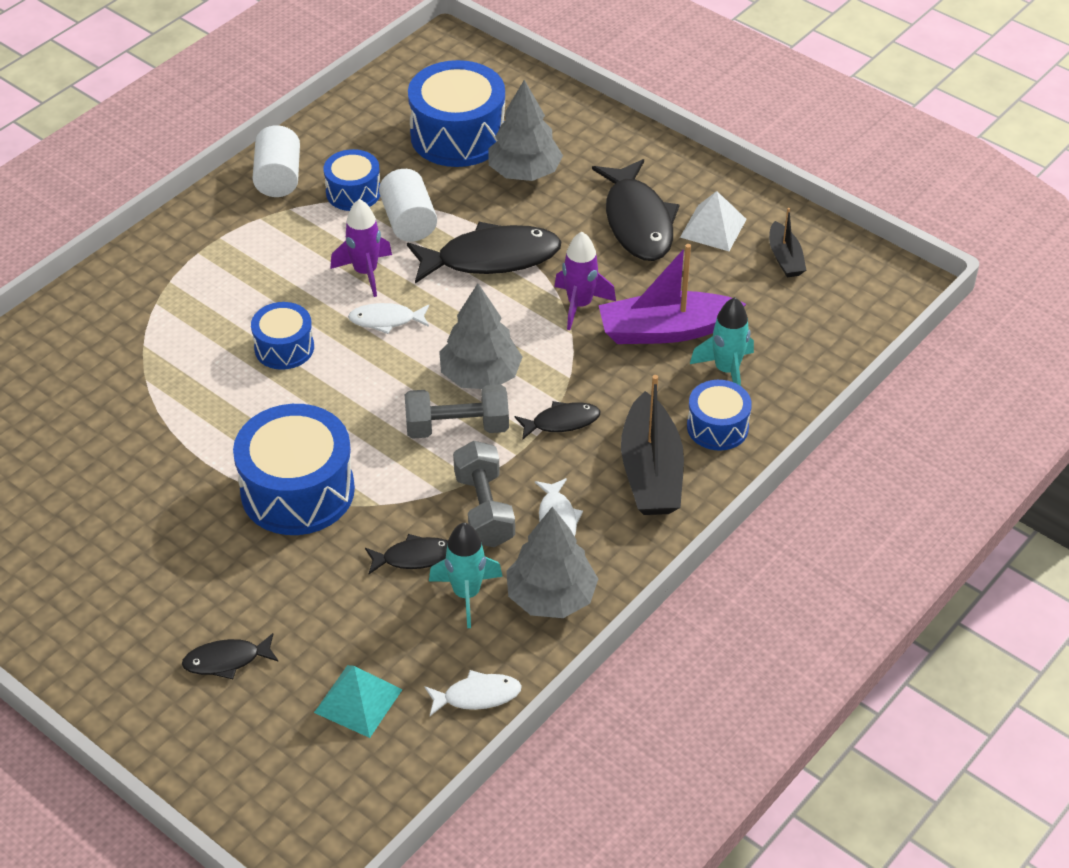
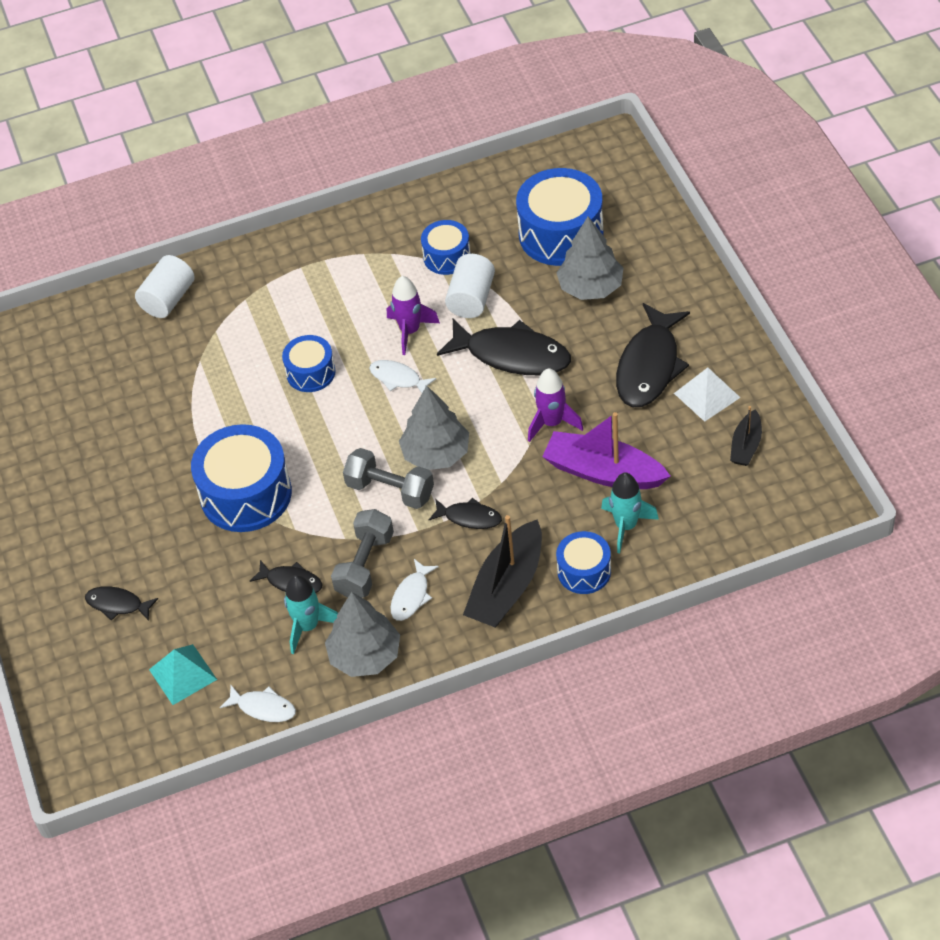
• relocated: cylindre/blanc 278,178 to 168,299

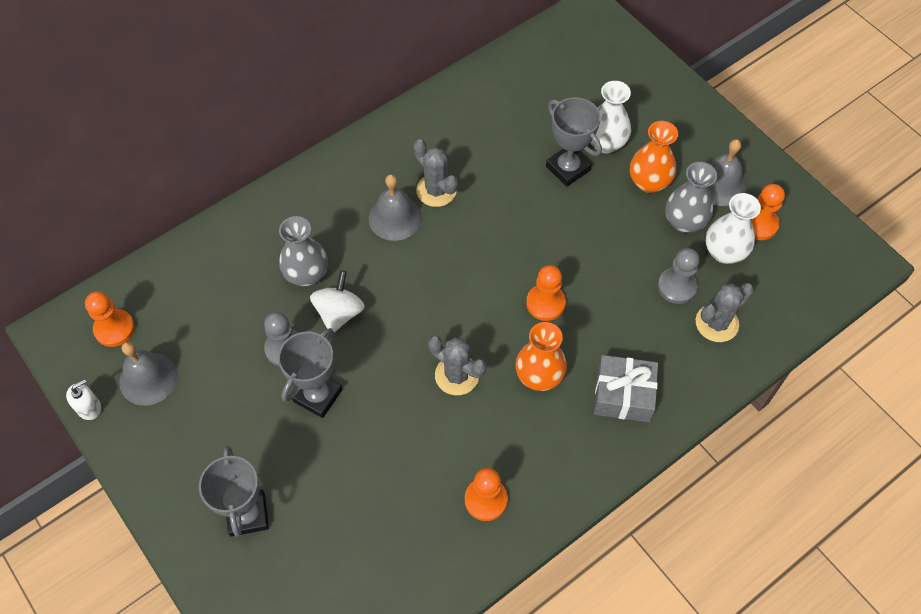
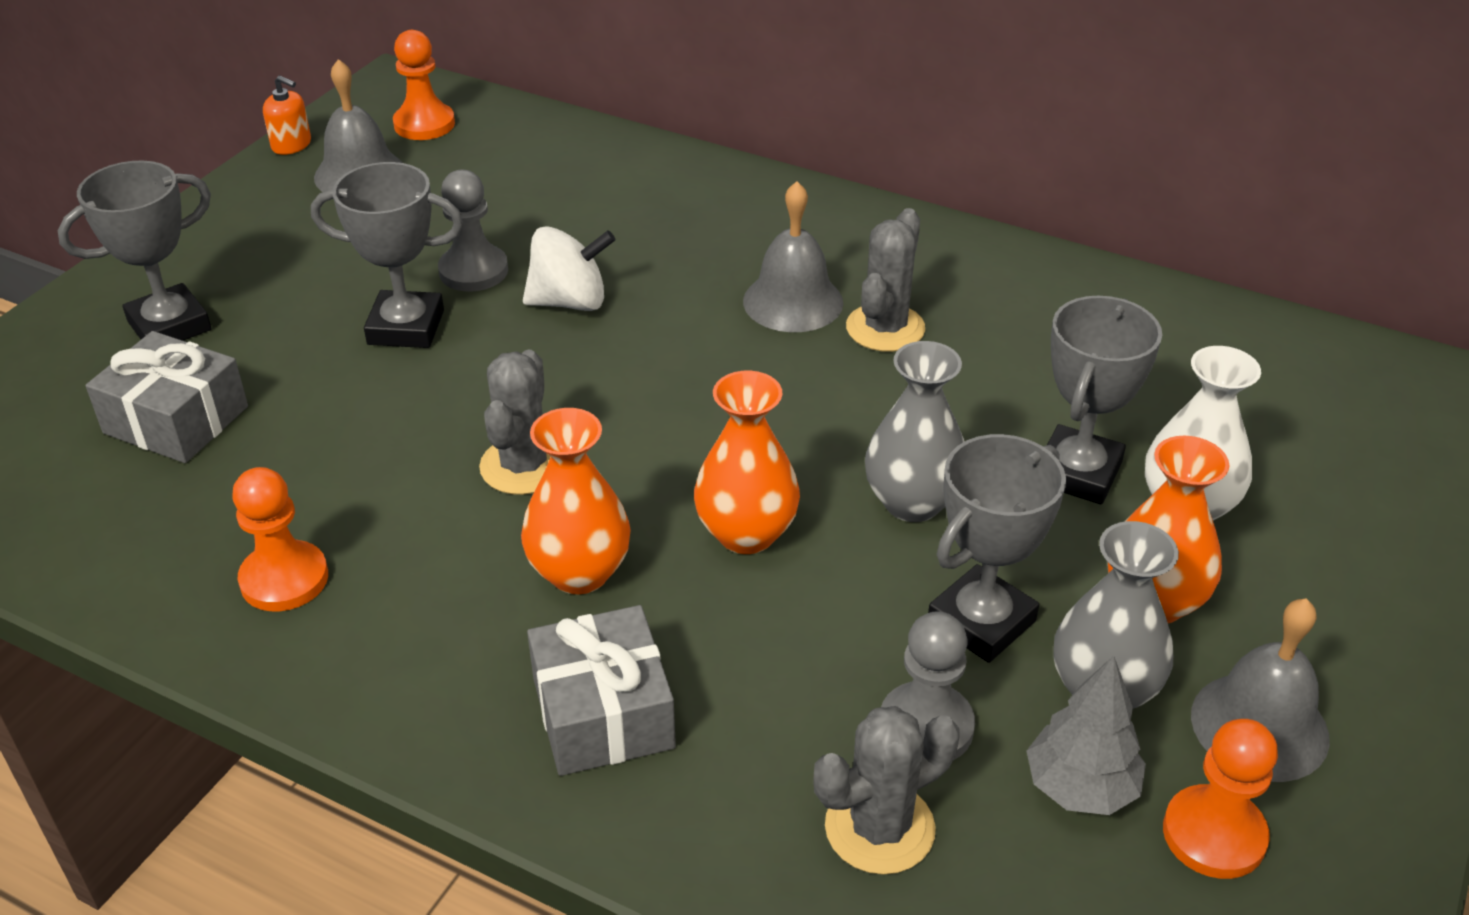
• appeared: cadeau/gris 176,420
• appeared: trophée/gris 981,621
• relocated: vase/gris 306,274 to 912,502
• exchanged: pion/orange 545,303 to vase/orange 746,533
• exchanged: vase/blanc 724,252 to arbre/gris 1080,788
• colour: distributeur de savon/blanc 89,407 to distributeur de savon/orange 291,145
• spun: cactus/gris 716,323 = 879,828 60 degrees counterclockwise

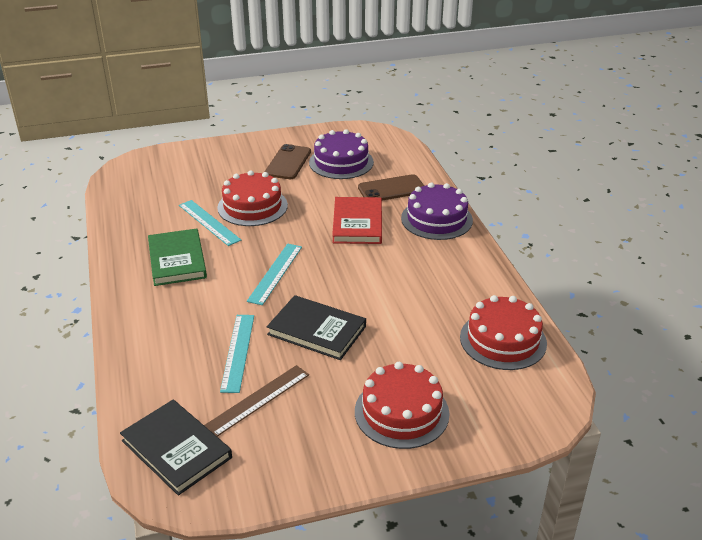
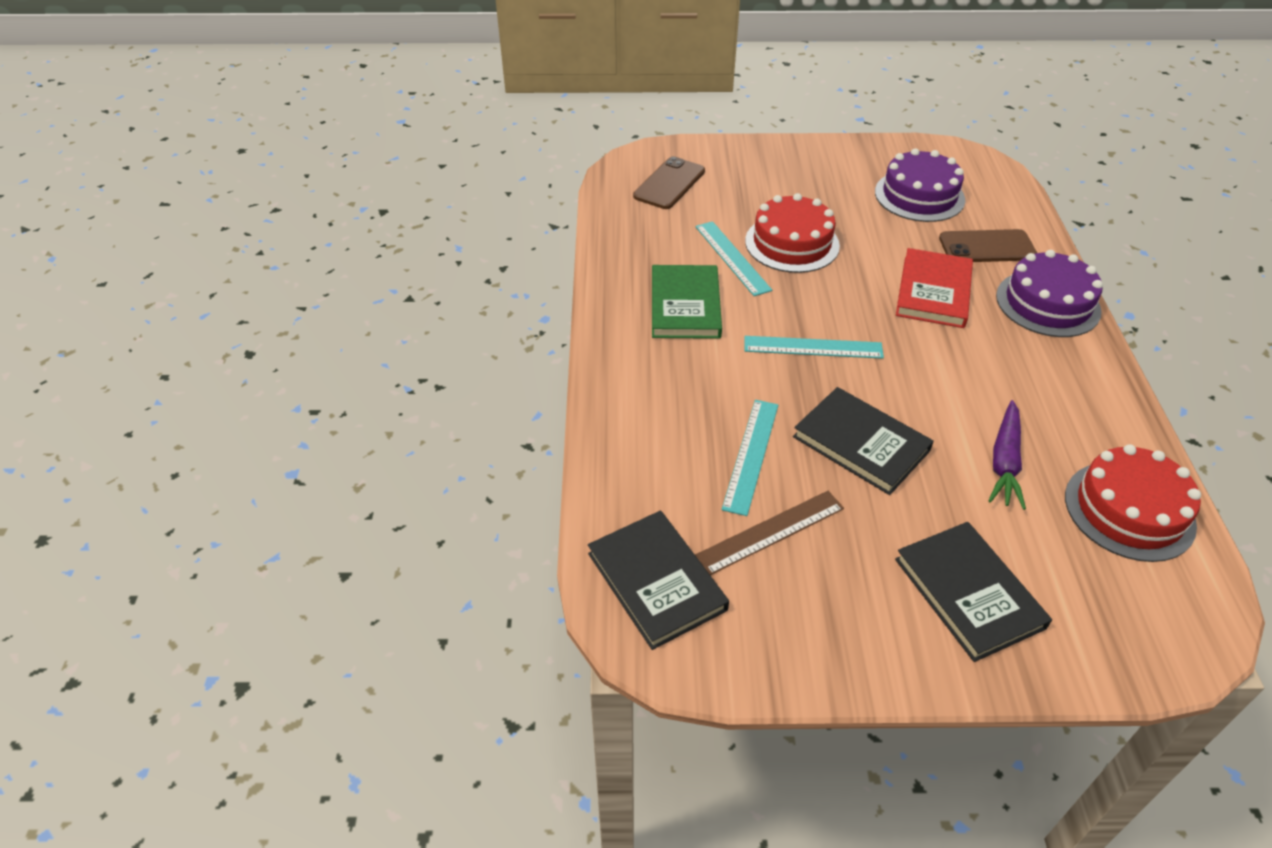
• appeared: carotte/violet 1004,462
• relocated: téléphone/marron 288,162 to 669,184
• exchanged: gâteau/rouge 401,412 to livre/noir 968,593
• spun: règle/turquoise 275,273 = 813,347 60 degrees clockwise

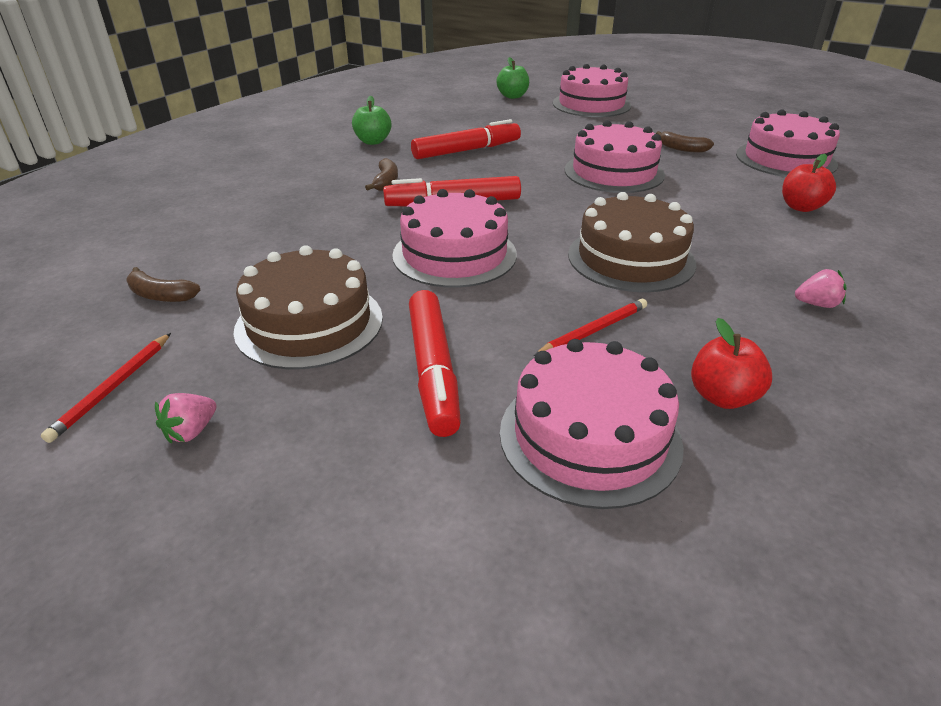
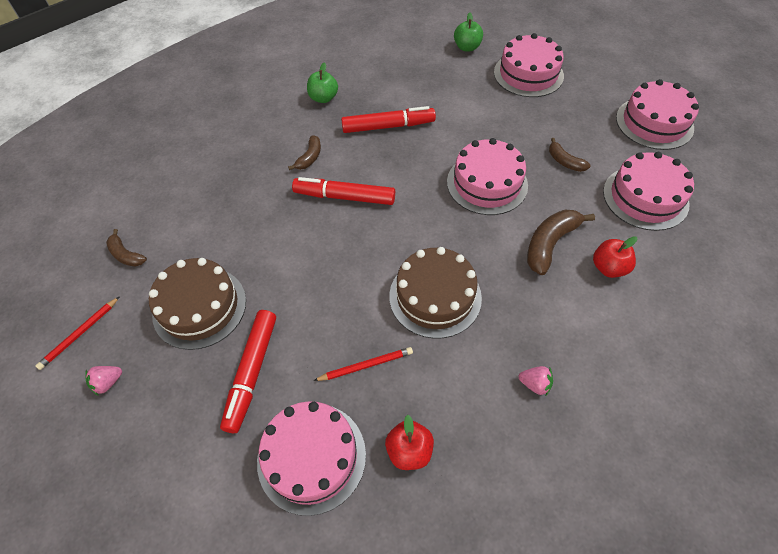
• appeared: banane/marron 550,244
• relocated: gâteau/rose 454,254 to 654,123

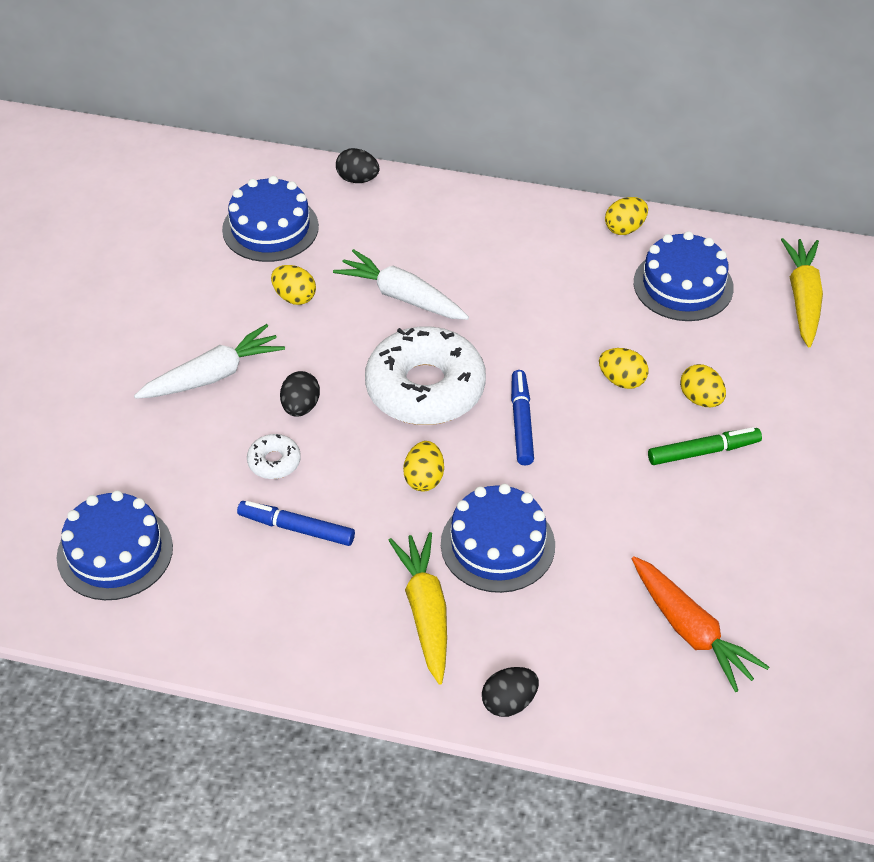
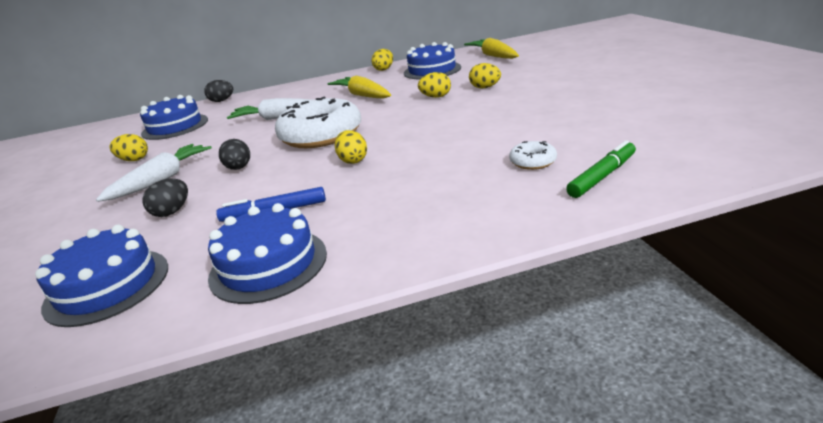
• missing: feutre/bleu 521,422
• missing: carotte/orange 690,630
• relocated: beignet/blanc 274,462 to 532,162
• relocated: œuf/jaune 294,297 to 134,160
• relocated: carotte/jaune 425,612 to 362,95
• relocated: gâteau/bleu 497,544 to 268,264
• relocated: œuf/noir 509,702 to 172,212
• relocated: feutre/vert 703,452 to 602,176

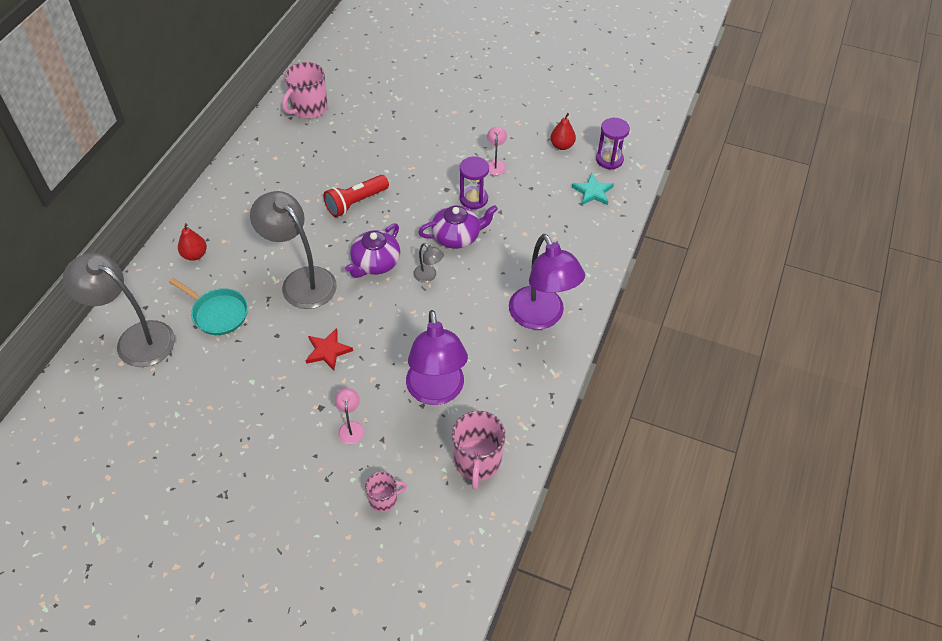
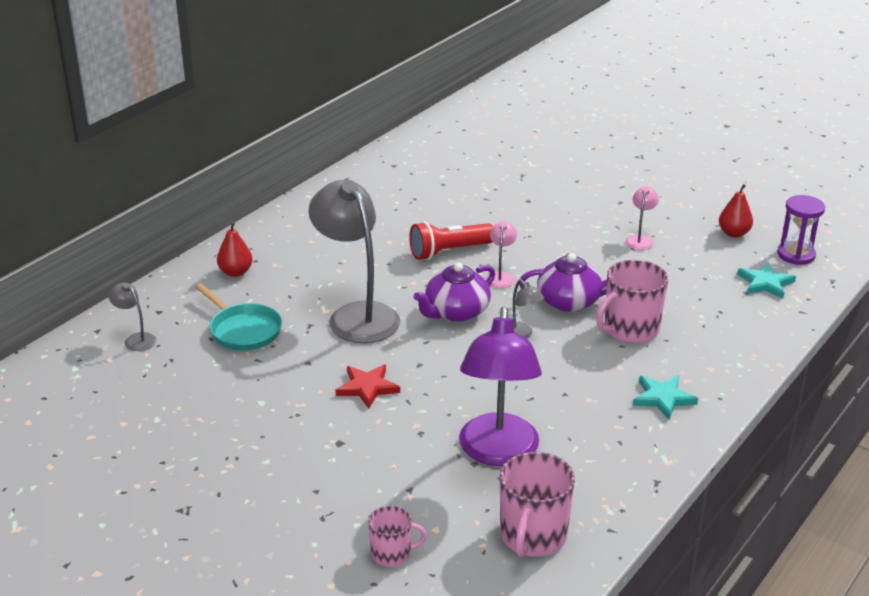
• missing: sablier/violet 473,199
• relocated: tasse/rose 309,108 to 630,329
• relocated: lampe/rose 351,427 to 501,277
• exchanged: lampe/violet 541,317 to étoile/turquoise 663,398
• size: lampe/gris 135,339 = 136,339 x0.43

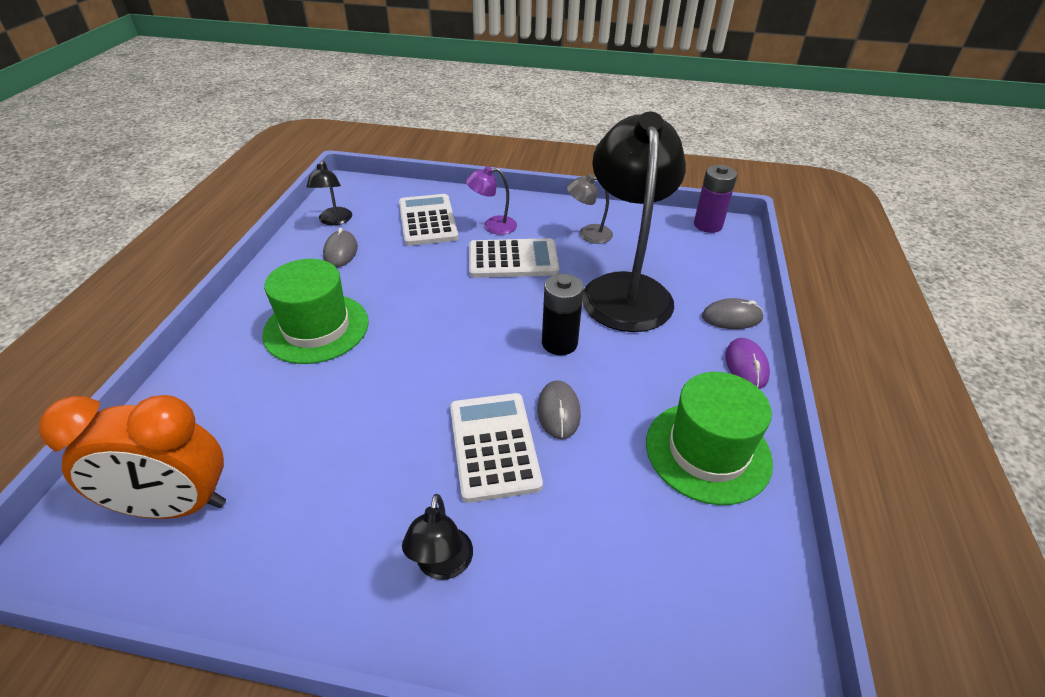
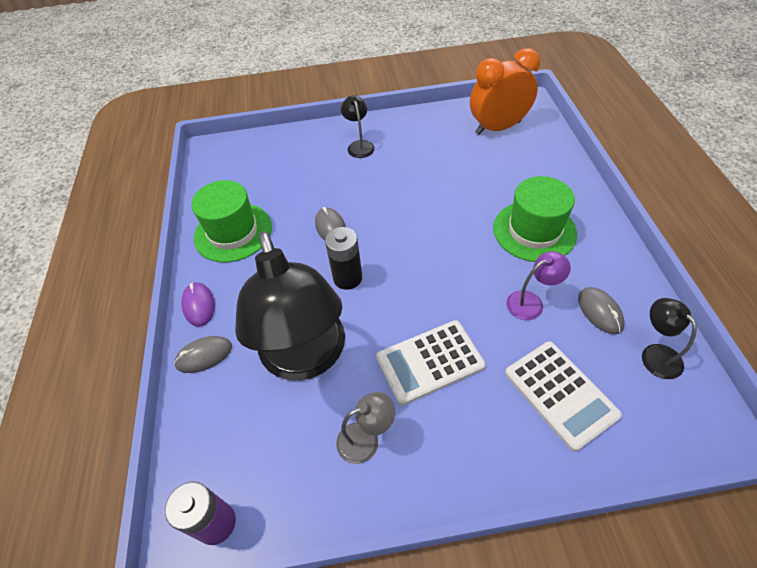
• missing: calculatrice/blanc 493,446
• relocated: lampe/violet 493,226 to 531,302

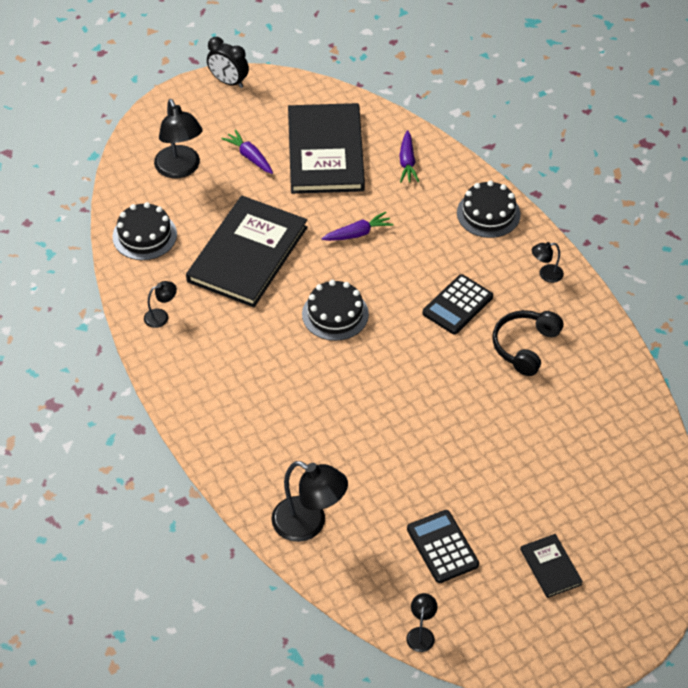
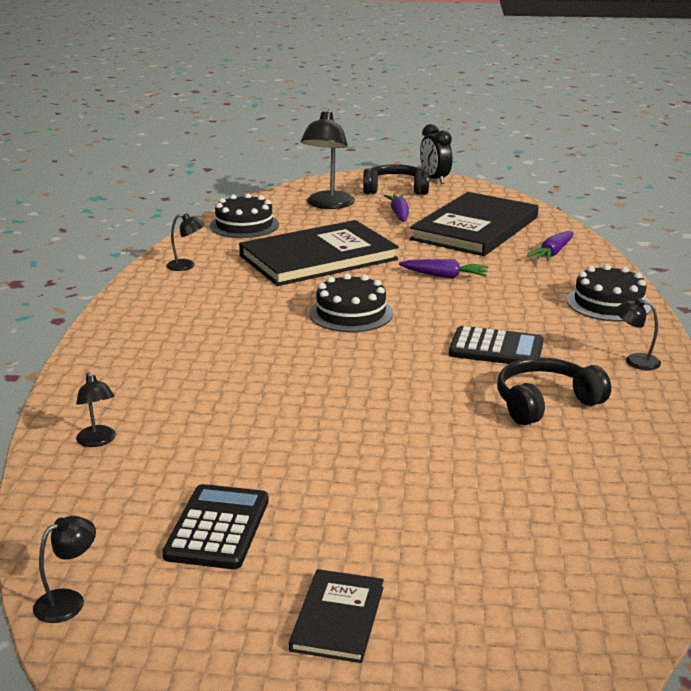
• appeared: casque audio/noir 395,190
• spun: calculatrice/noir 457,305 = 496,348 150 degrees counterclockwise
• size: lampe/noir 309,524 = 98,441 x0.50

